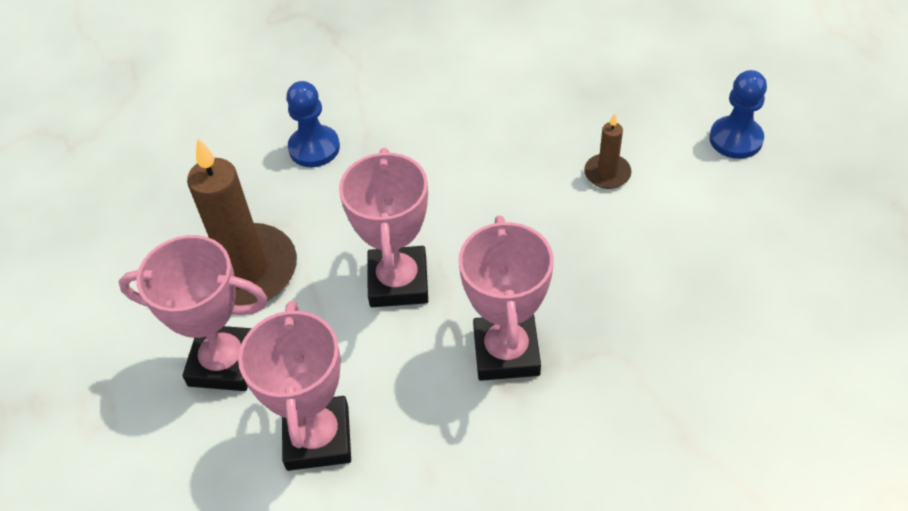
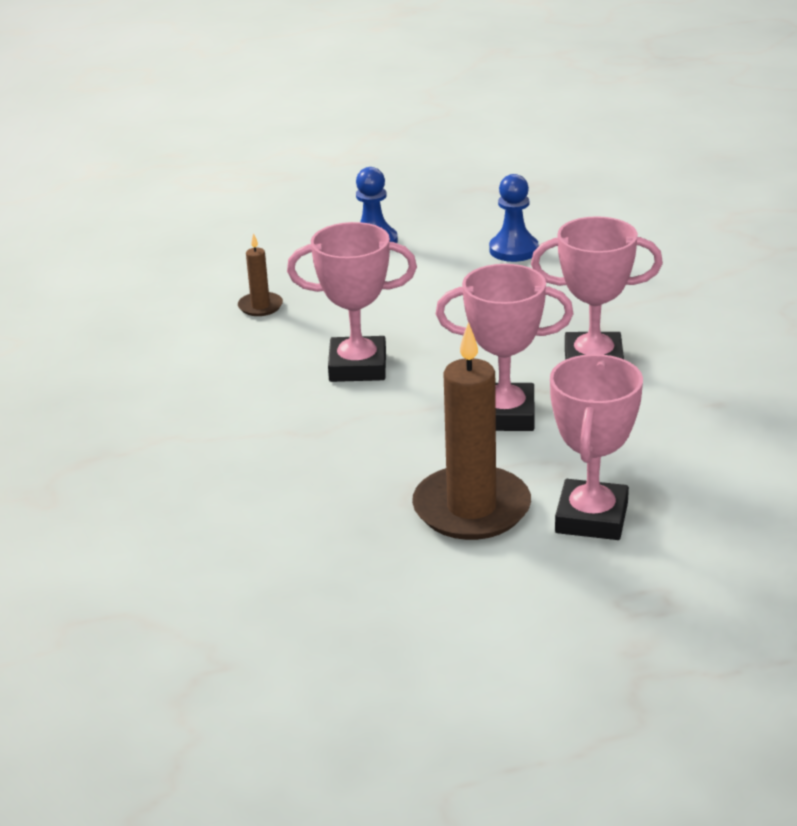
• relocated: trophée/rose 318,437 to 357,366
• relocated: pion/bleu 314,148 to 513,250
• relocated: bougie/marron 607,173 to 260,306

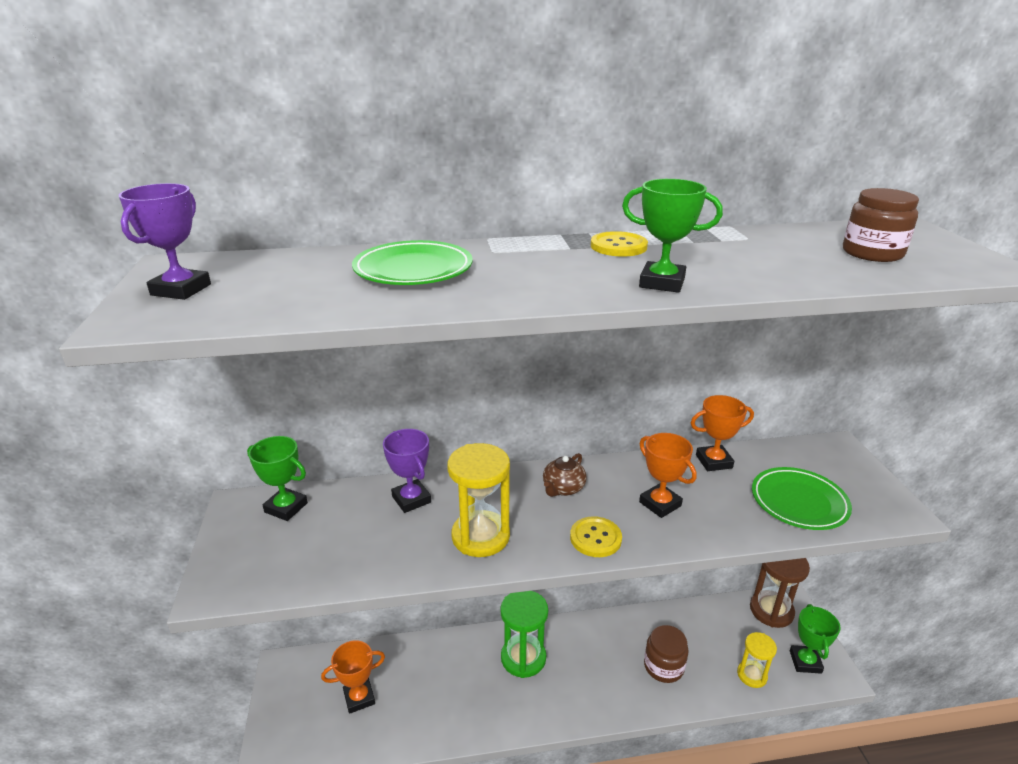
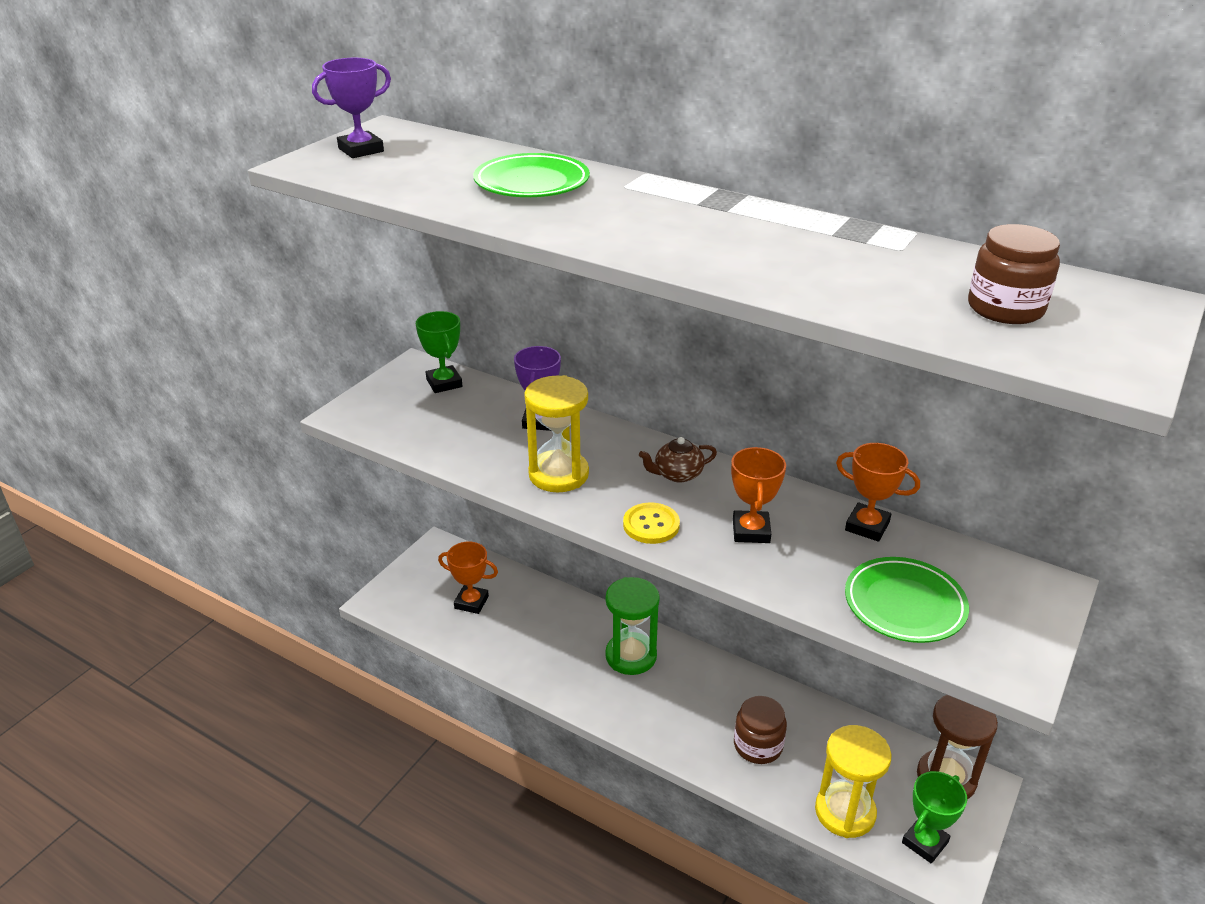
• missing: bouton/jaune 618,246
• missing: trophée/vert 662,283
• size: sablier/jaune 752,675 = 845,812 x1.60

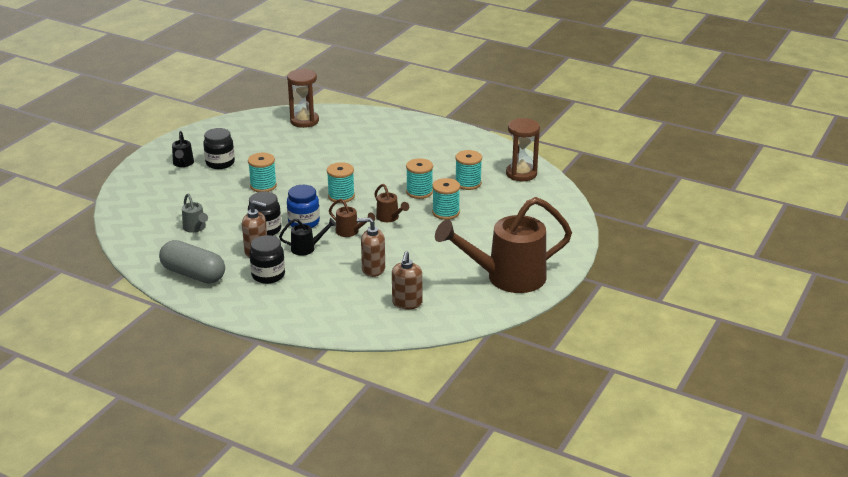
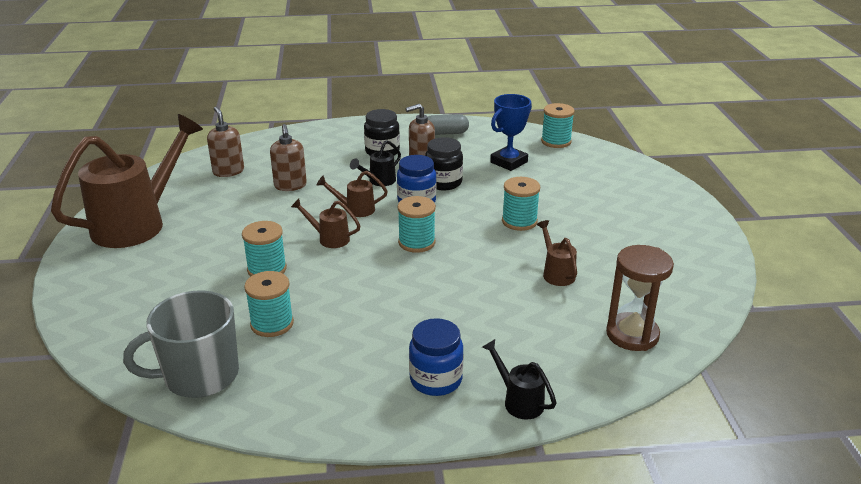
• missing: bocal/noir 220,163
• appeared: bocal/bleu 436,380
• appeared: arrosoir/marron 556,273
• relocated: arrosoir/noir 183,164 to 519,401
• relocated: bobine/turquoise 419,192 to 556,141
• exchanged: arrosoir/gris 195,228 to trophée/bleu 509,162
• exchanged: sablier/marron 521,174 to tasse/gris 199,375
• spun: distributeur de savon/marron 373,269 = 290,186 105 degrees clockwise
• size: gélule/gris 193,274 = 445,133 x0.63

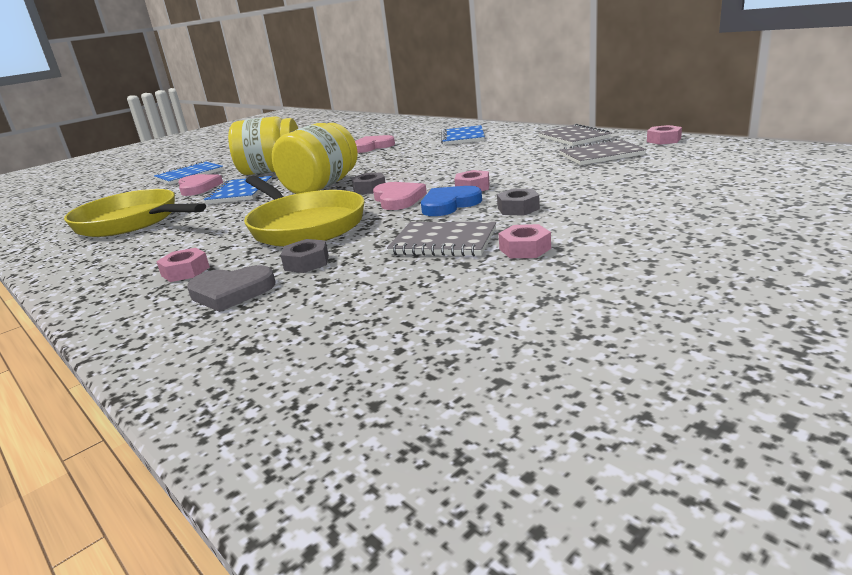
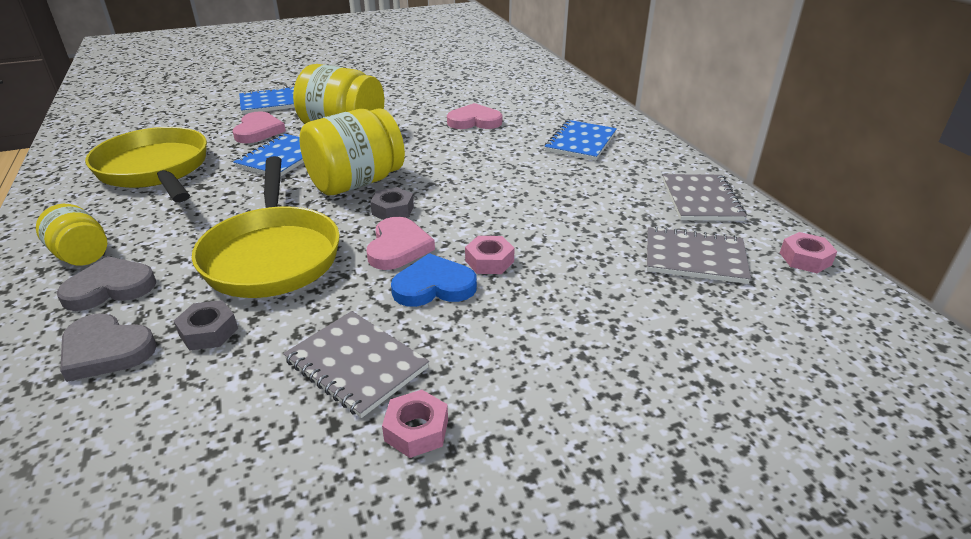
• missing: écrou/gris 518,208
• appeared: bocal/jaune 82,255
• exchanged: écrou/rose 185,271 to cœur/gris 110,288

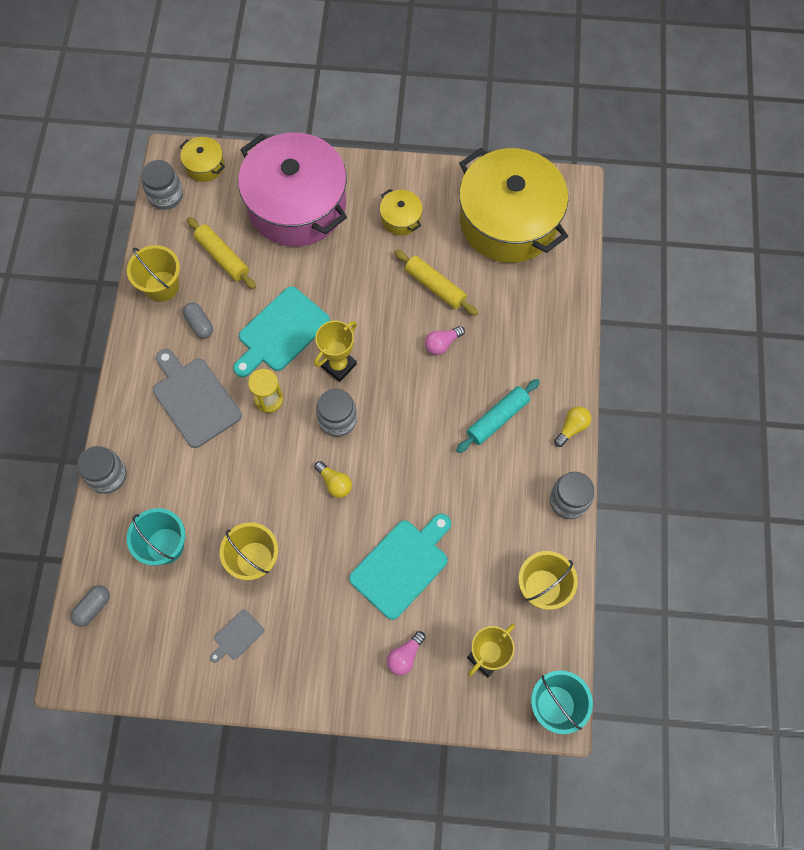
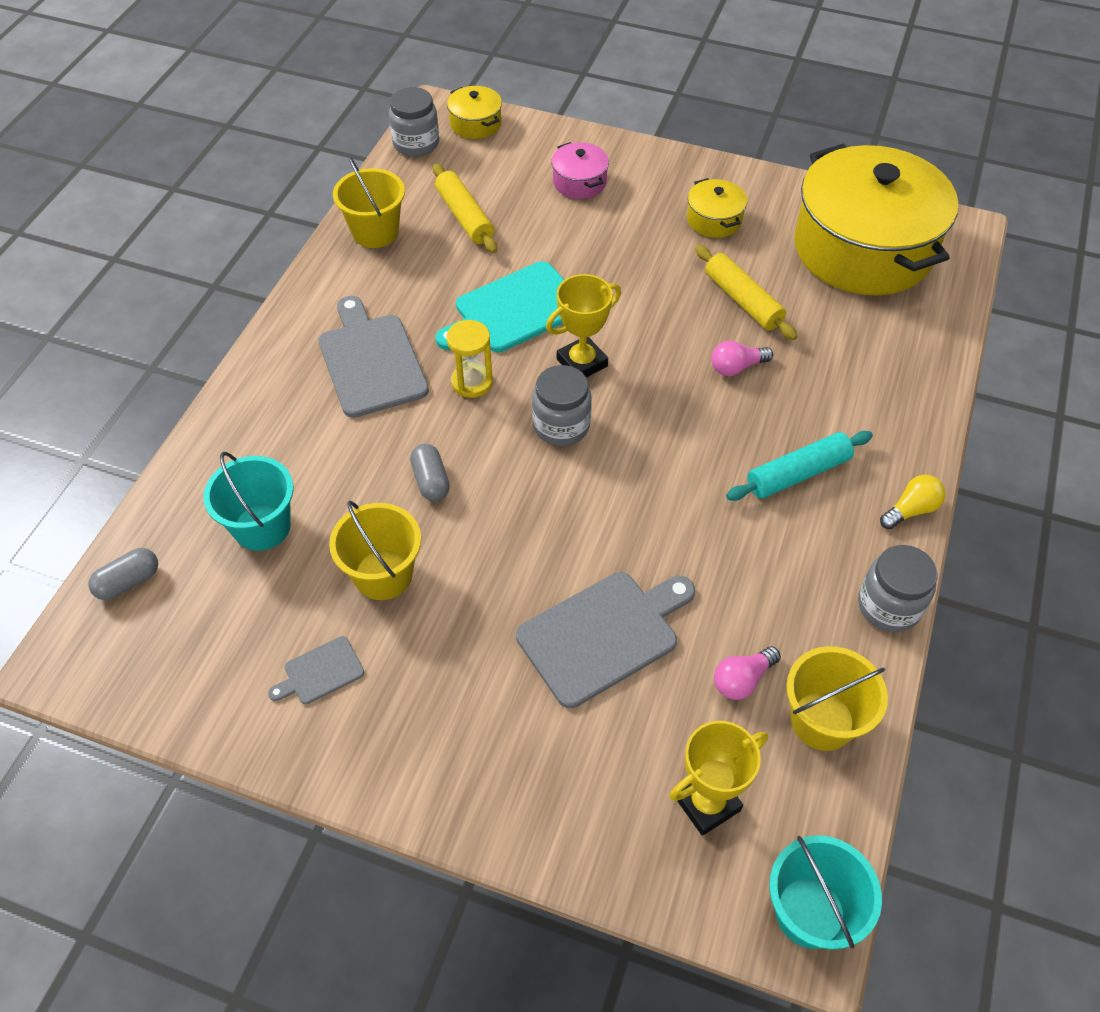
• missing: bocal/gris 107,475
• missing: ampoule/jaune 334,483
• relocated: gélule/gris 199,324 to 431,481
• relocated: ampoule/rose 405,656 to 742,680
• colour: planche à découper/turquoise 402,565 to planche à découper/gris 603,635
• size: marmite/rose 297,205 = 579,182 x0.41

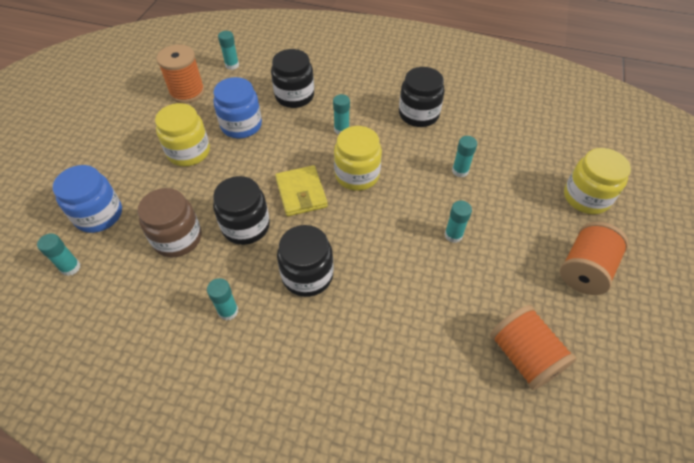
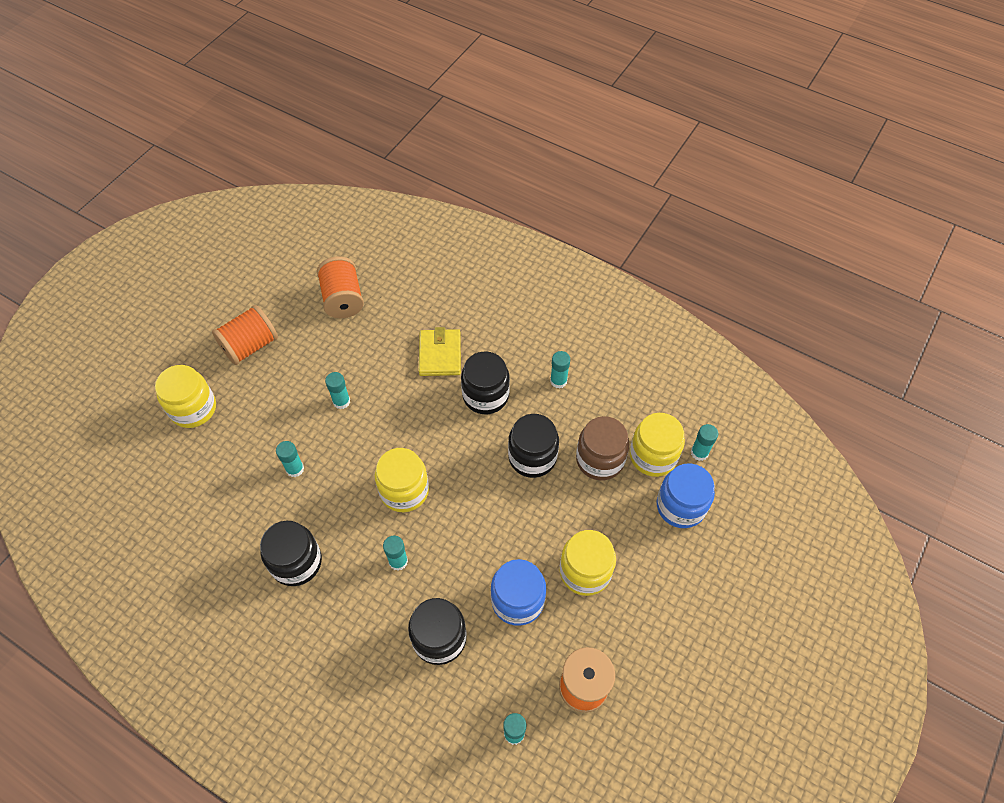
• appeared: bocal/jaune 653,456
• relocated: portefeuille/jaune 301,193 to 440,354

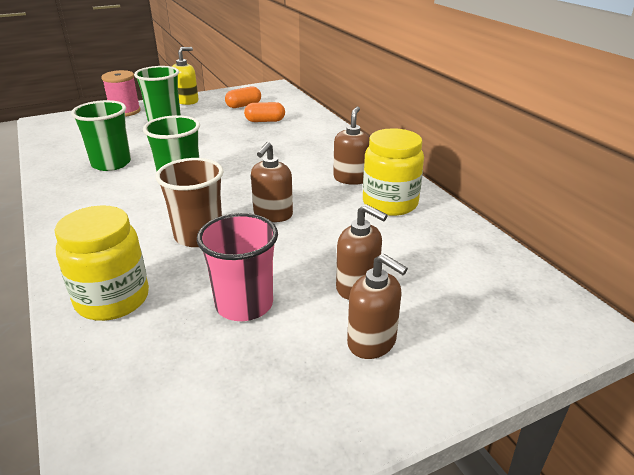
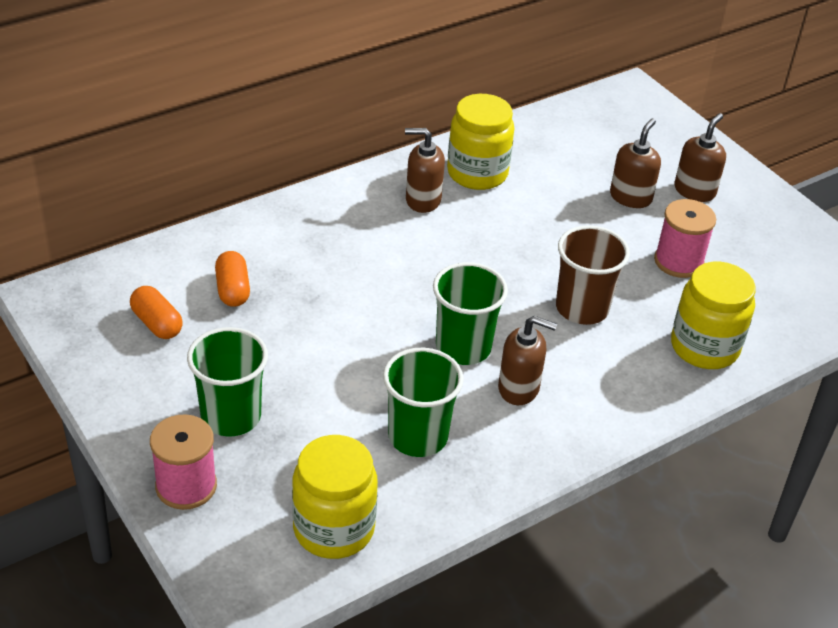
• missing: distributeur de savon/jaune 187,101
• appeared: bocal/jaune 333,529
• relocated: distributeur de savon/marron 273,214 to 519,388
• exchanged: gobelet/rose 244,304 to bobine/rose 678,261

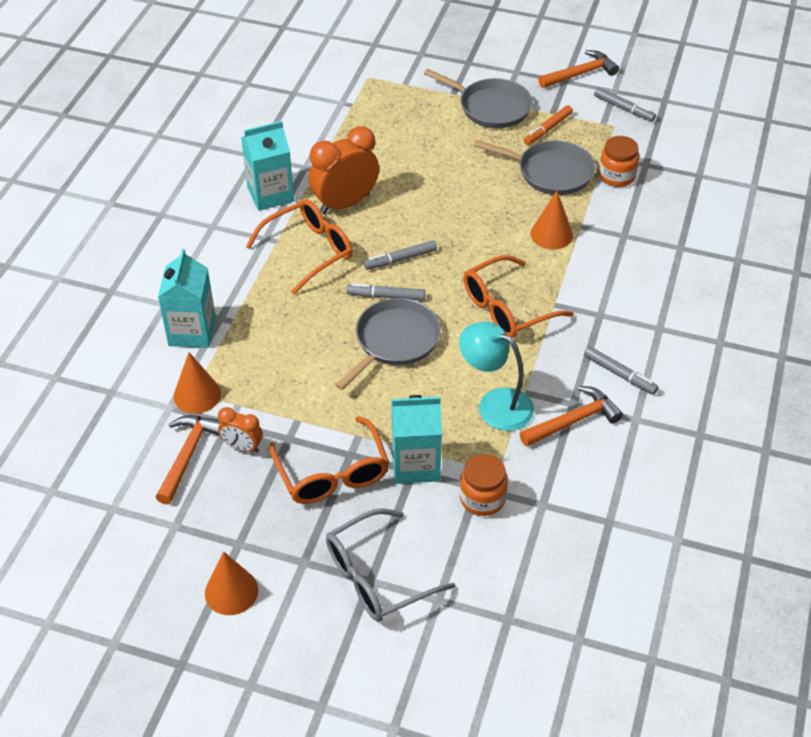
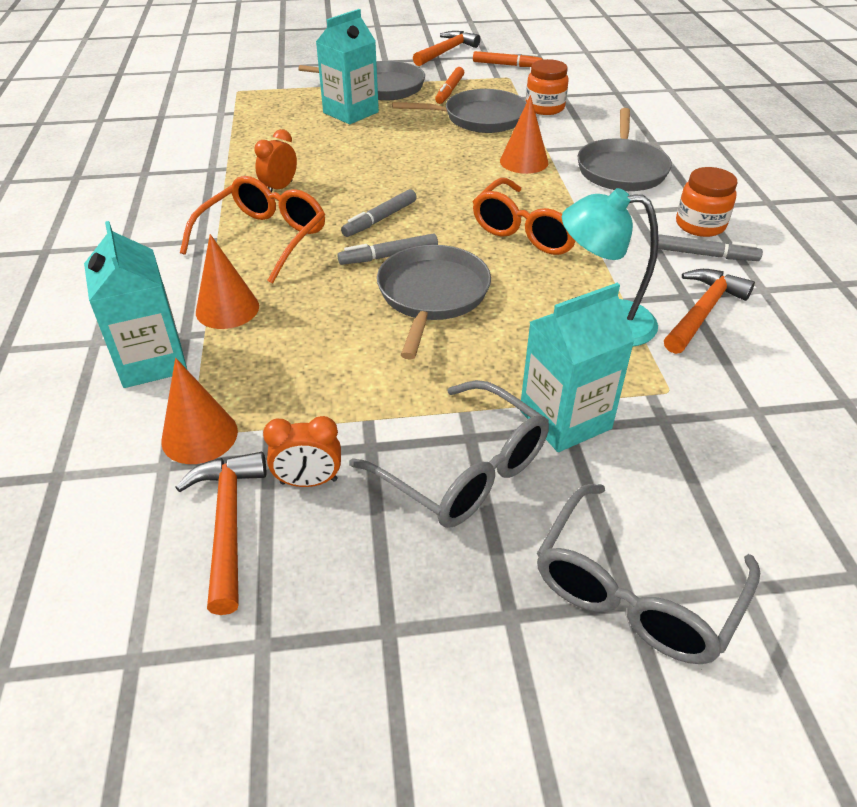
• appeared: poêle/gris 621,169
• relocated: cône/orange 231,591 to 227,309
• relocated: brique de lait/turquoise 270,194 to 351,112
• relocated: bocal/orange 482,498 to 700,225
• colour: lunettes/orange 332,473 to lunettes/gris 463,470
• colour: feutre/gris 623,108 to feutre/orange 506,65
• size: réveil/orange 345,203 = 279,188 x0.53

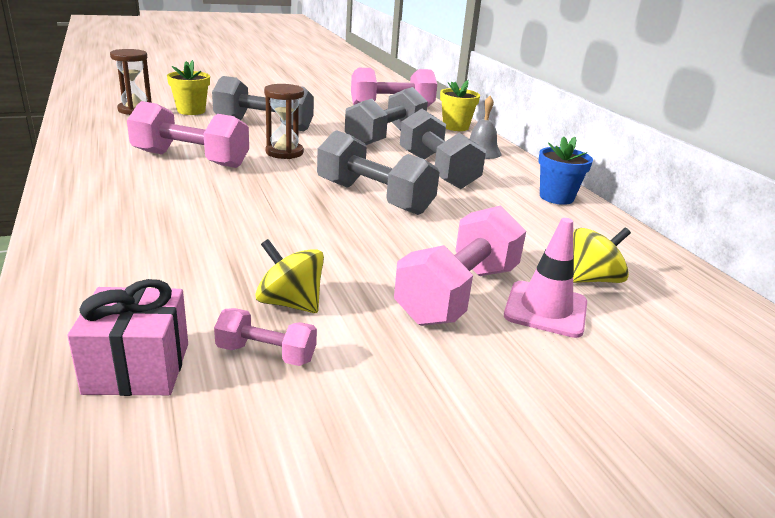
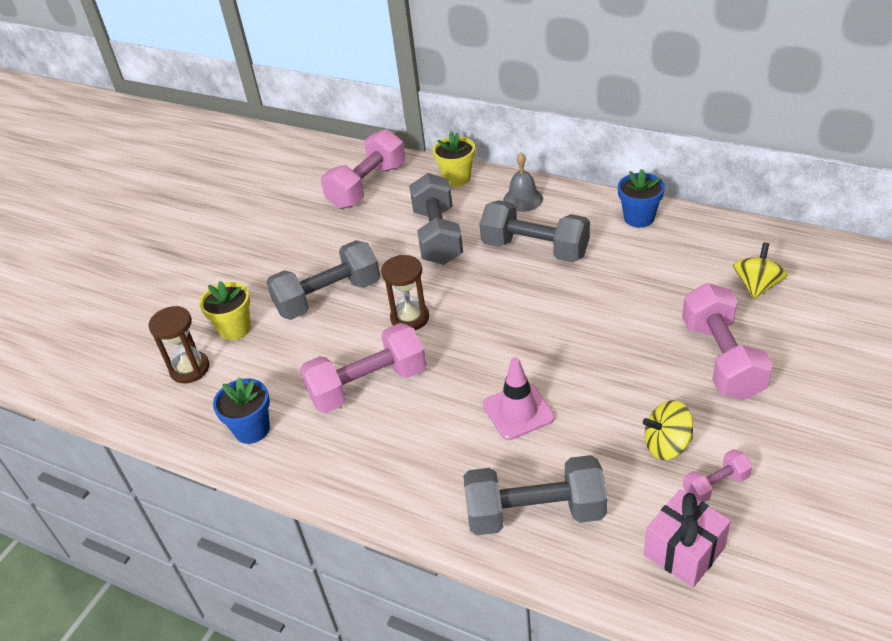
• appeared: pot de fleurs/bleu 252,429
• relocated: haltère/gris 374,198 to 535,513
• relocated: cône de chantier/rose 545,309 to 518,411

